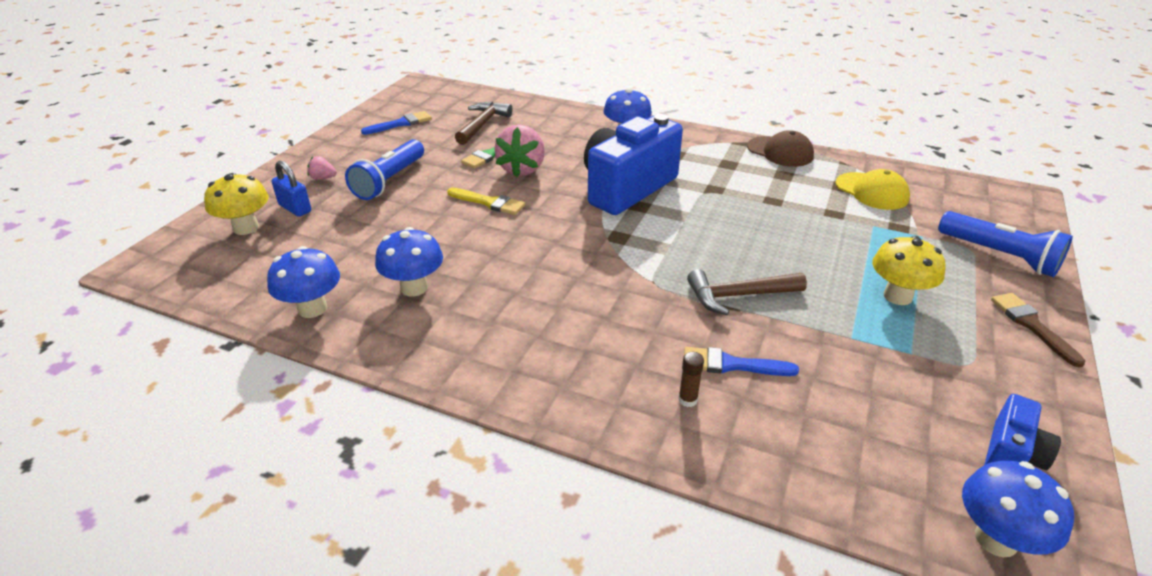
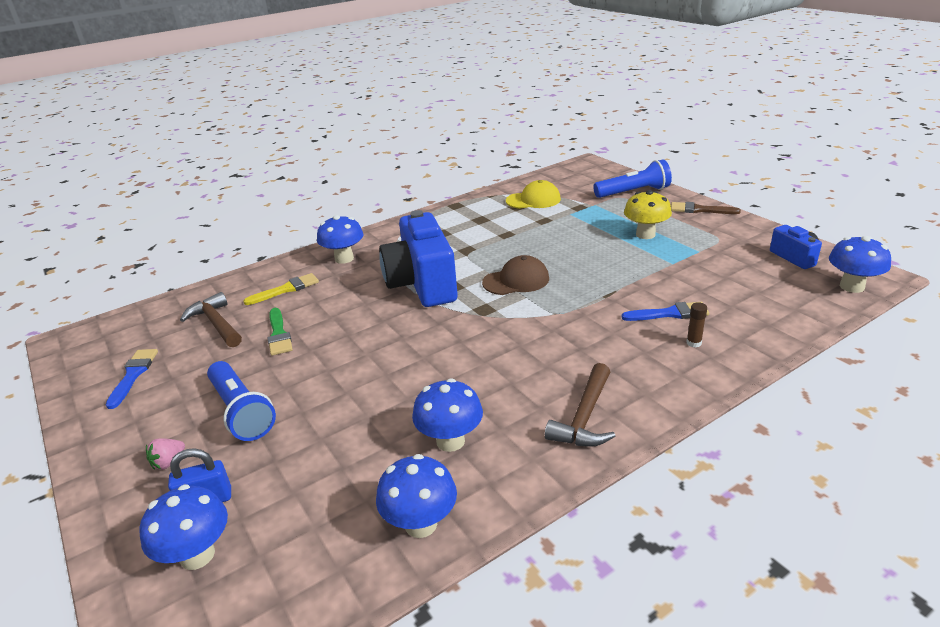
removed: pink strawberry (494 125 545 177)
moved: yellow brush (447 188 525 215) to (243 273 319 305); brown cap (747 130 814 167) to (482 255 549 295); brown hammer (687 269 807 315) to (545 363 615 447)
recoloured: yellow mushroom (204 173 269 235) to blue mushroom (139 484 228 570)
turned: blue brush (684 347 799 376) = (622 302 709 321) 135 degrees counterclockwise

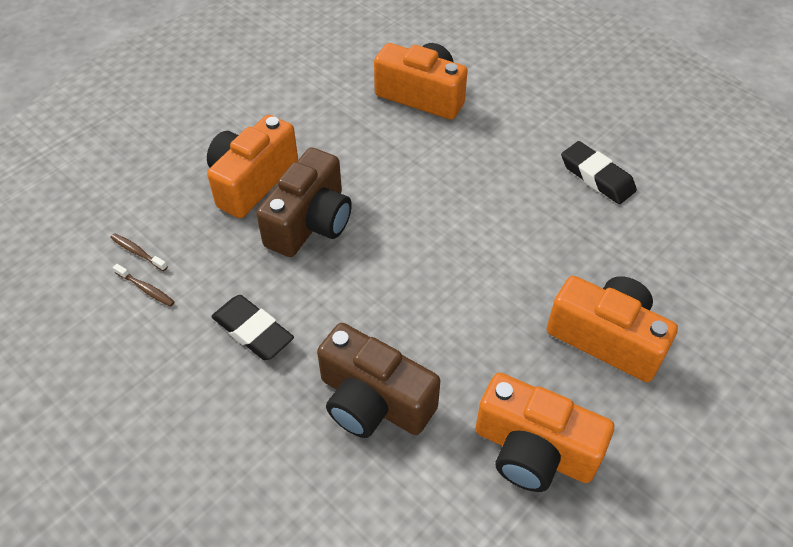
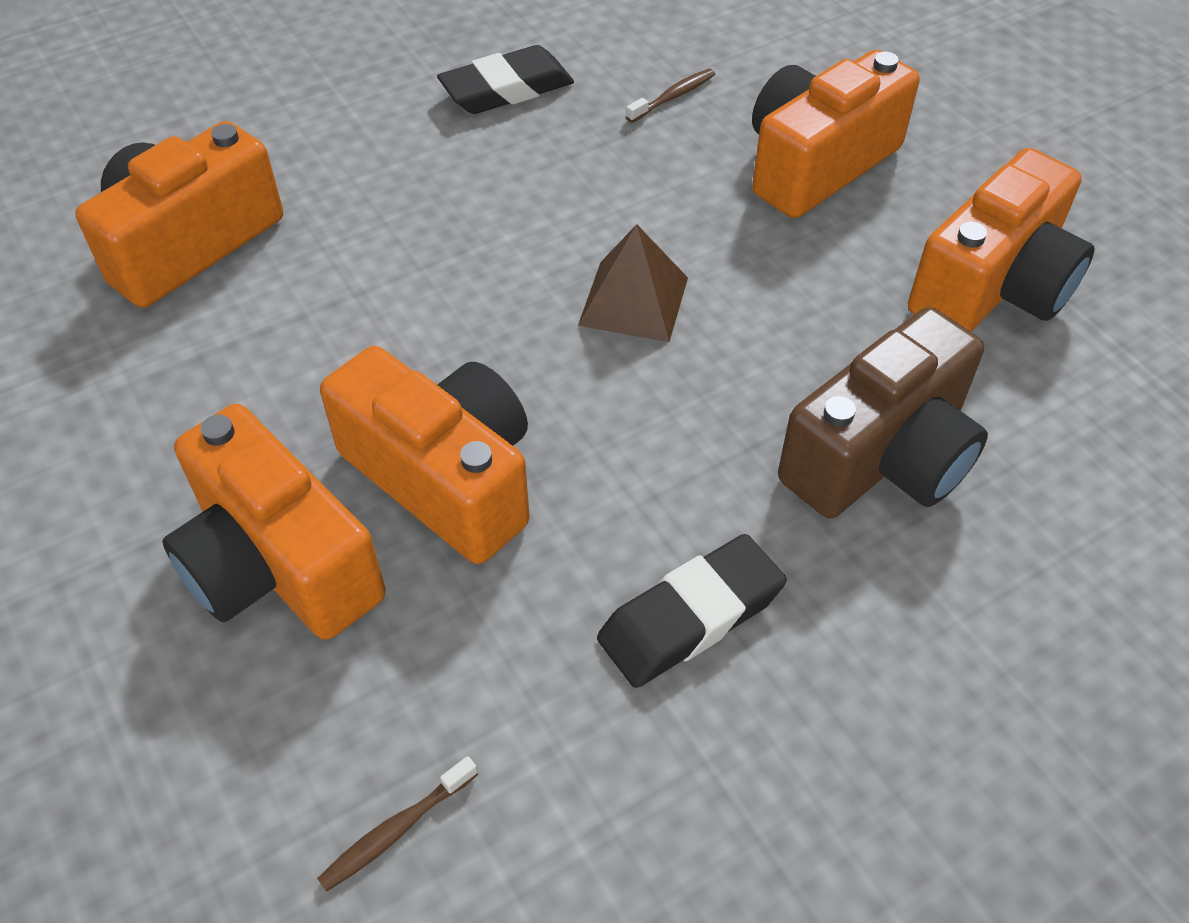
added: brown pyramid (578 224 688 342)
moved: brown toothbrush (113 264 175 307) to (626 69 715 123)
recoloured: brown camera (256 147 352 257) to orange camera (320 346 530 564)

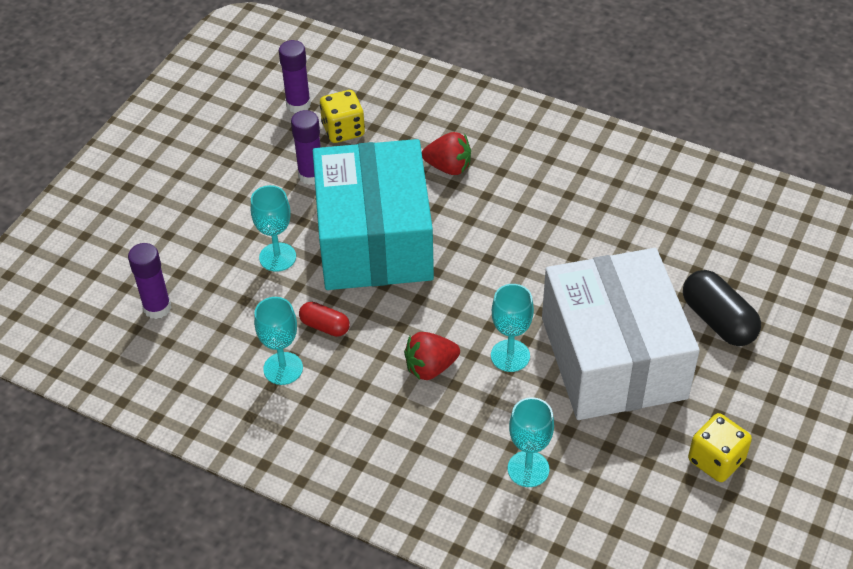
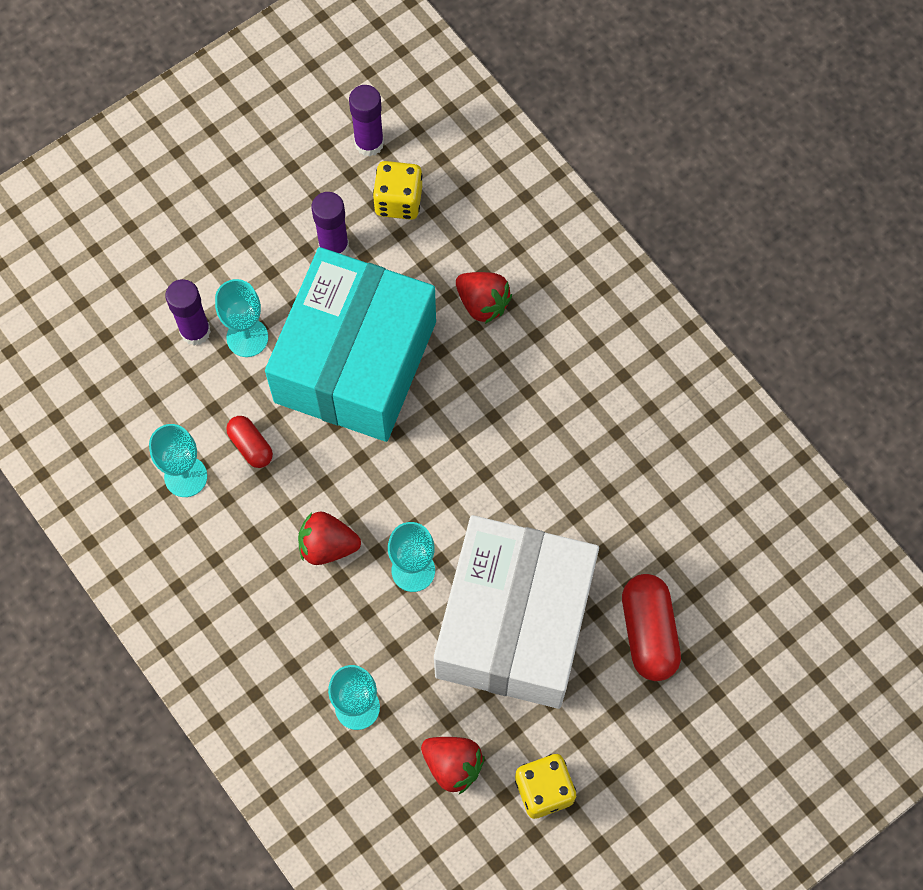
added: red strawberry (421 737 485 794)
moved: purple glue stick (128 243 171 319) to (165 279 211 346)
recoloured: black capsule (683 270 761 346) to red capsule (622 574 681 681)

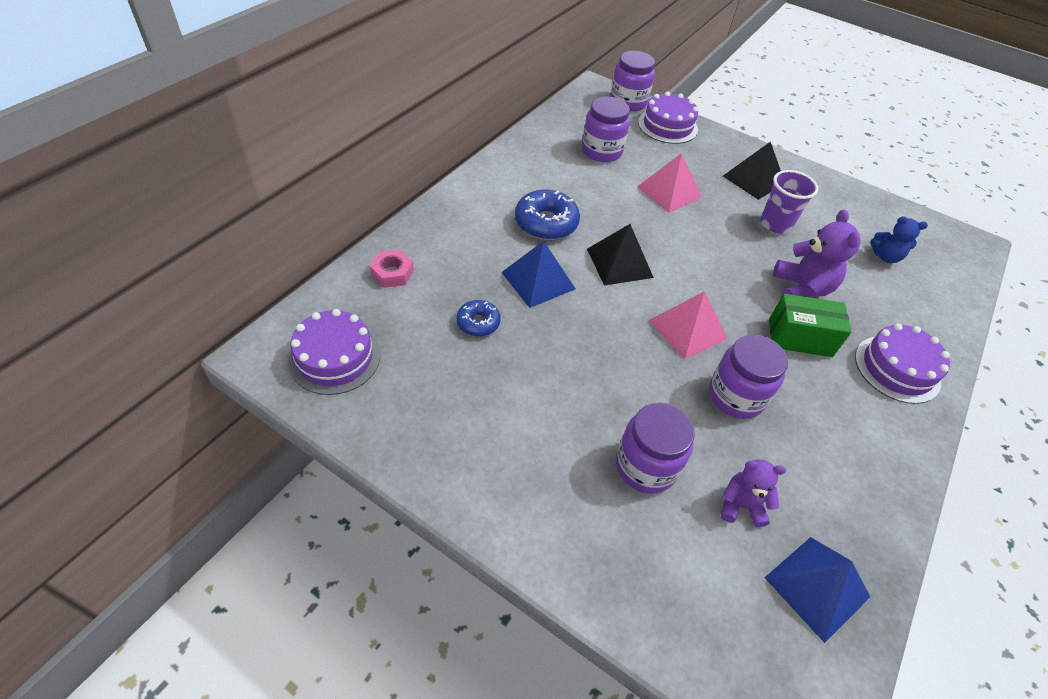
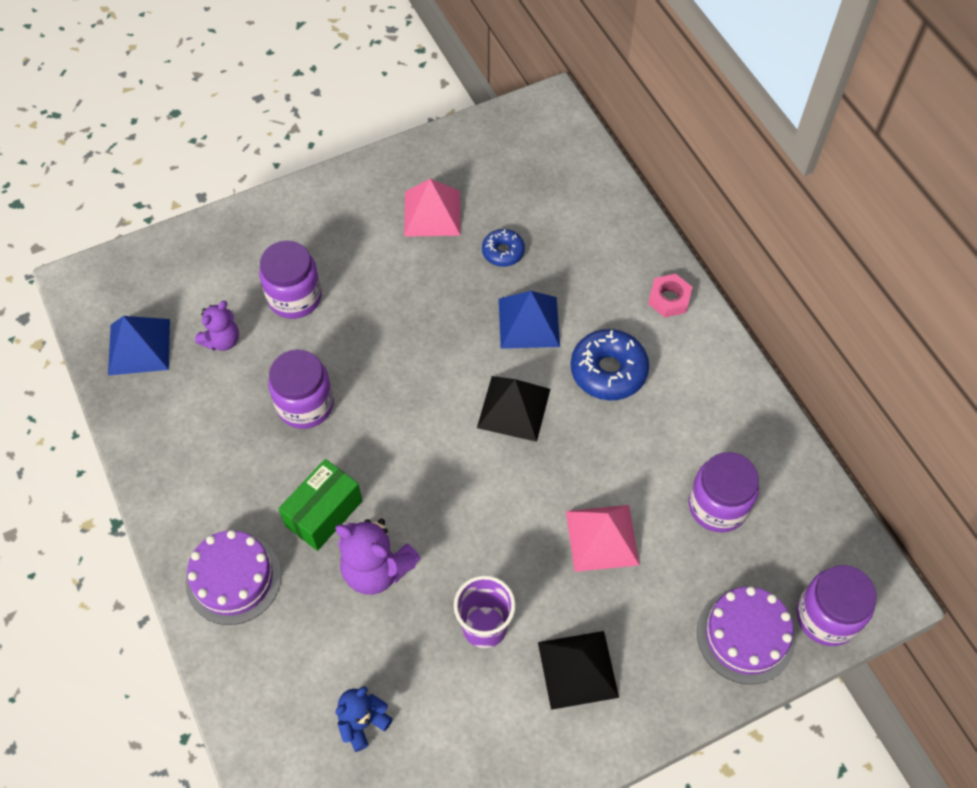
removed: purple cake (288 309 380 395)
moved: pink pyramid (649 291 728 360) to (404 179 461 237); pink nut (370 250 414 288) to (648 274 693 317)

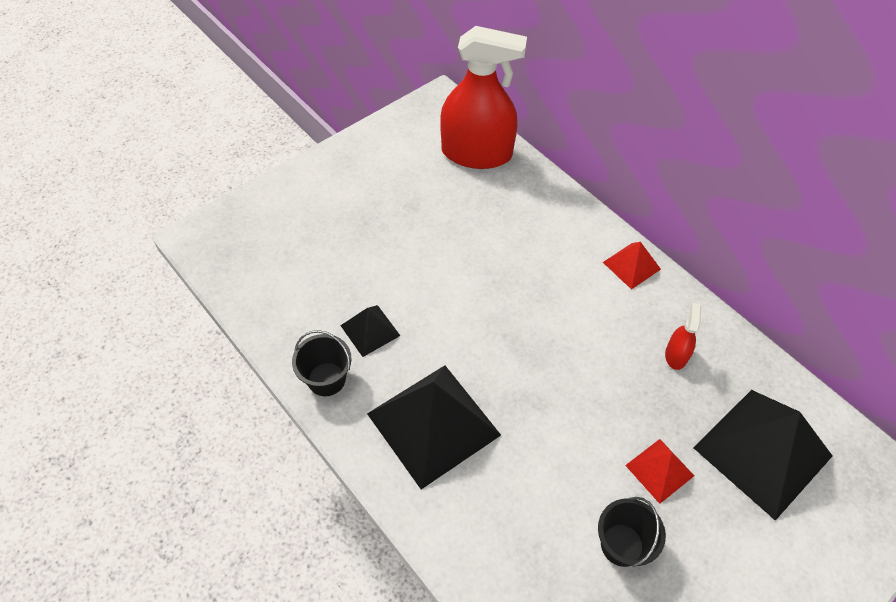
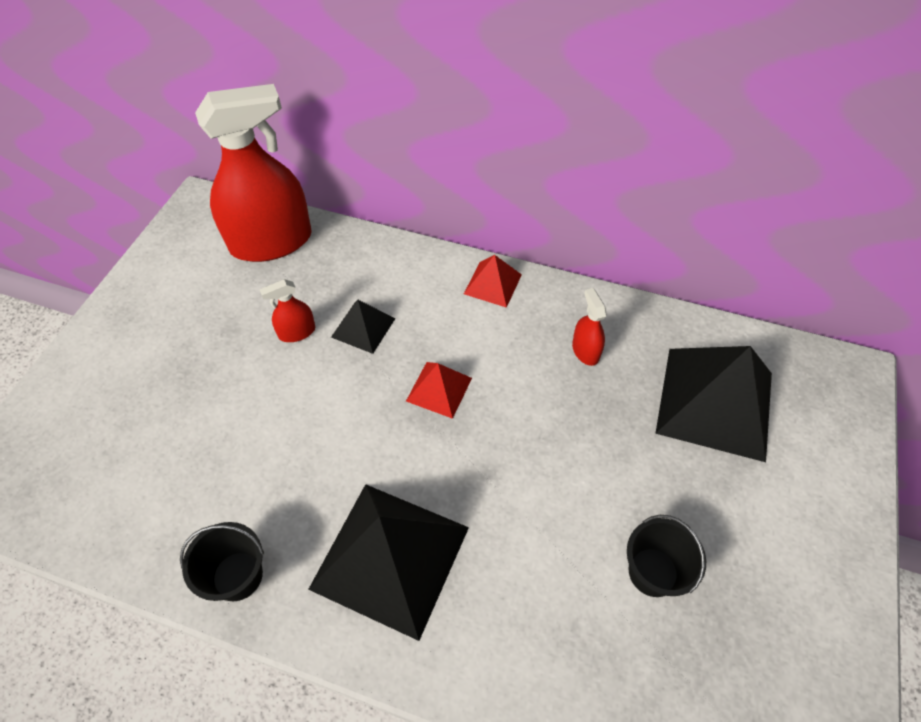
added: red spray bottle (260 279 315 342)
moved: black pyramid (340 305 400 357) to (331 300 396 354); red pyramid (625 439 694 504) to (406 362 472 419)

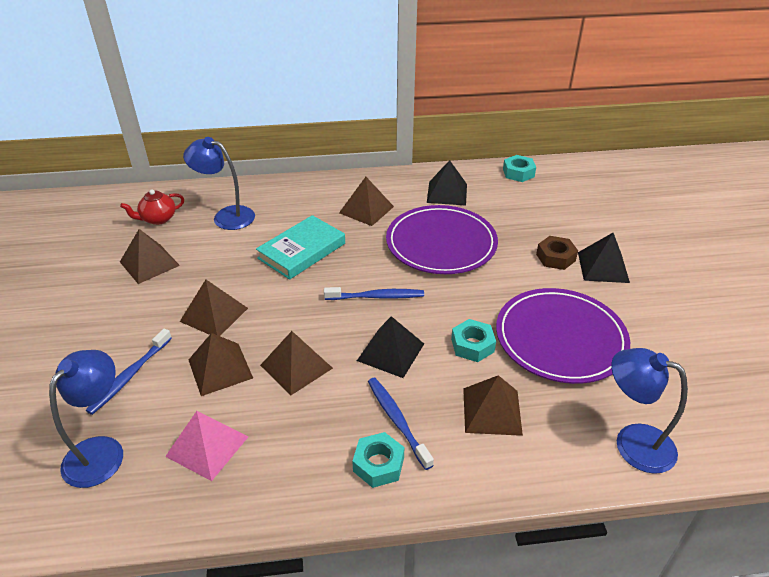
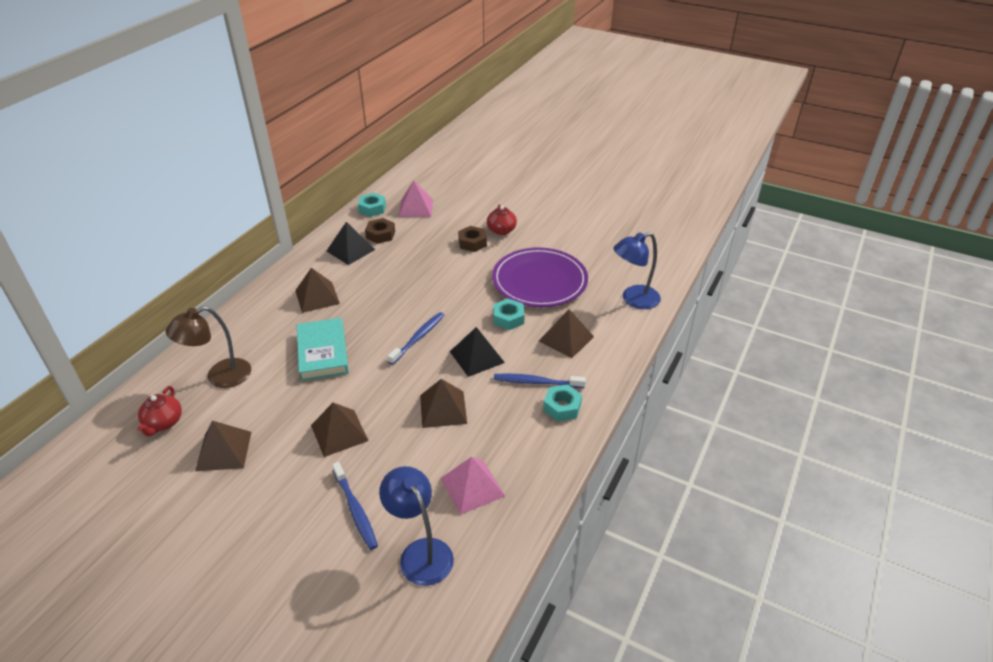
removed: brown pyramid (189 333 253 396); purple plate (386 205 498 274)
added: brown nut (365 218 395 244); pink pyramid (399 180 433 217)
replaced: black pyramid (578 233 630 283) to red teapot (487 204 517 235)
recoloured: blue lamp (183 137 255 230) to brown lamp (166 306 251 388)

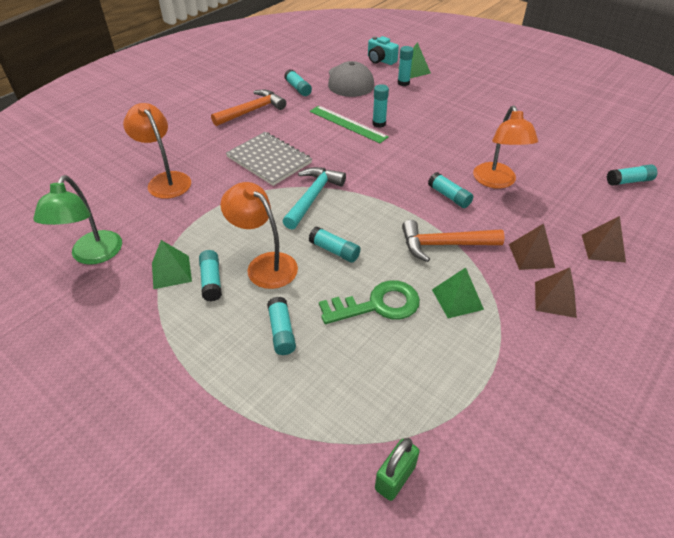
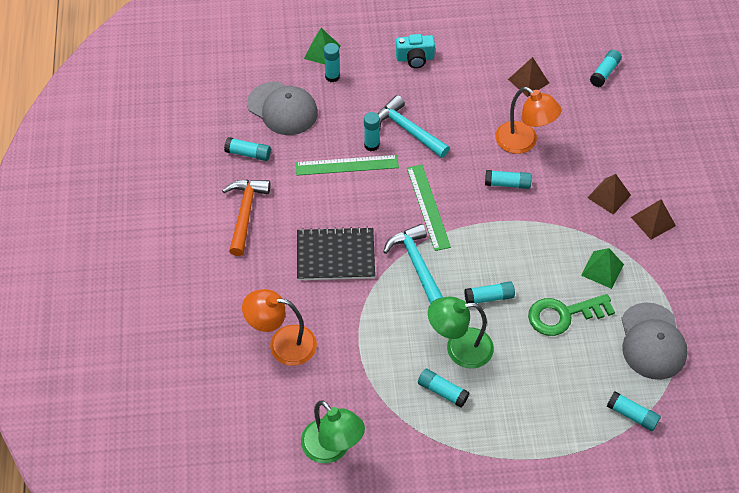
removed: green pyramid (152 240 192 289); green padlock (375 438 420 501); orange hammer (402 220 505 262)
added: turquoise hammer (378 95 450 158); green ruler (407 165 451 251); grey cap (621 302 688 380)
moved: turquoise camera (368 36 399 65) to (396 34 435 68); brown pyramid (582 216 626 263) to (508 57 549 97); turquoise glue stick (267 296 296 355) to (607 391 661 431)
recoloured: grey notebook (226 132 312 186) to black notebook (297 227 375 280); orange lamp (220 182 298 289) to green lamp (428 296 494 369)
turned: green key (319 280 420 324) = (528 294 615 336) 135 degrees counterclockwise

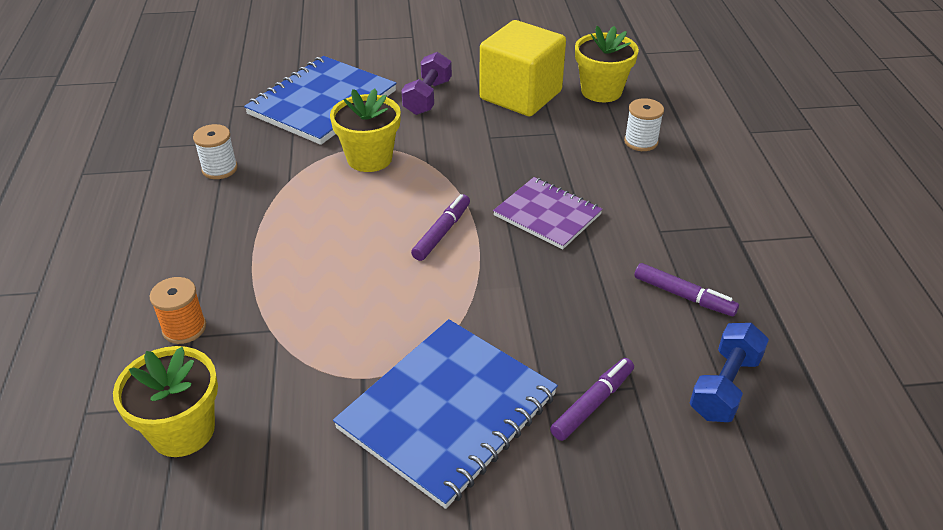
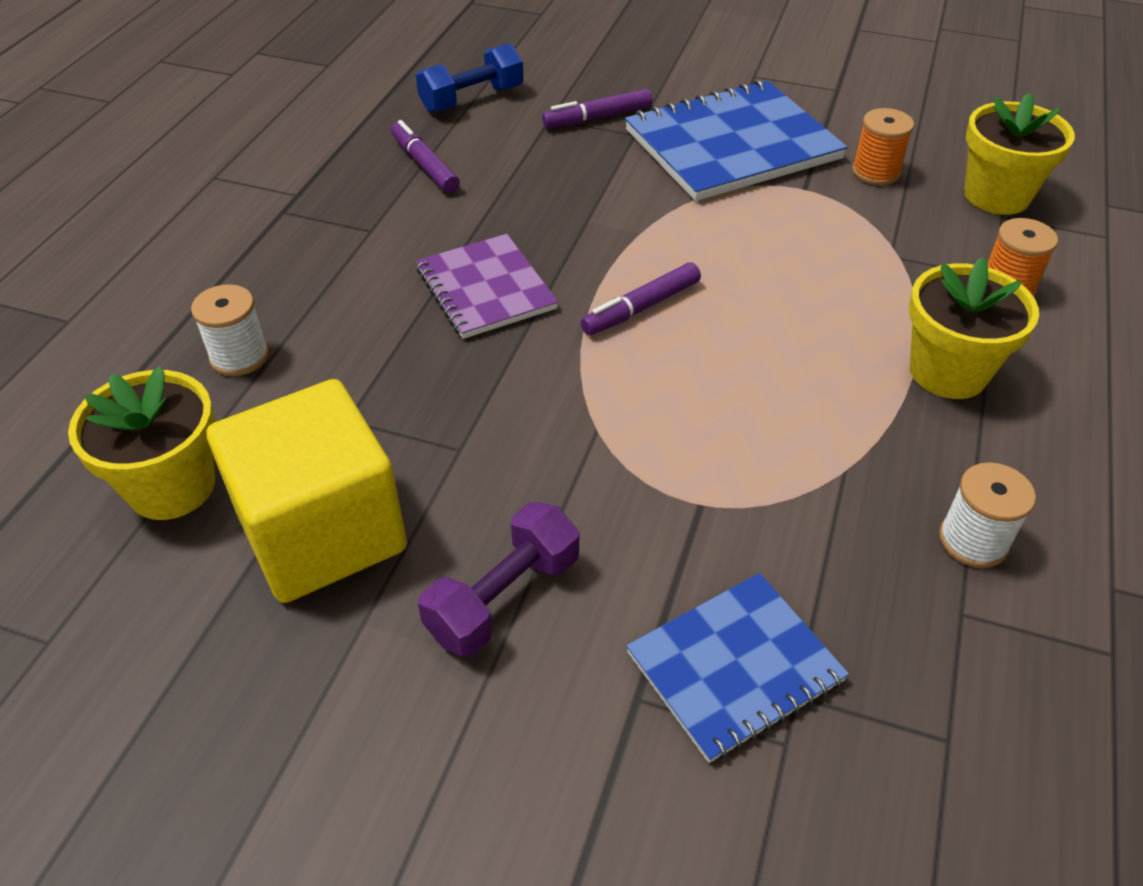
added: orange spool (852 108 914 185)
moved: yellow flower pot (330 89 401 172) to (909 257 1039 399)
resized: blue notebook (244 56 397 145) = (626 573 849 763) x0.61

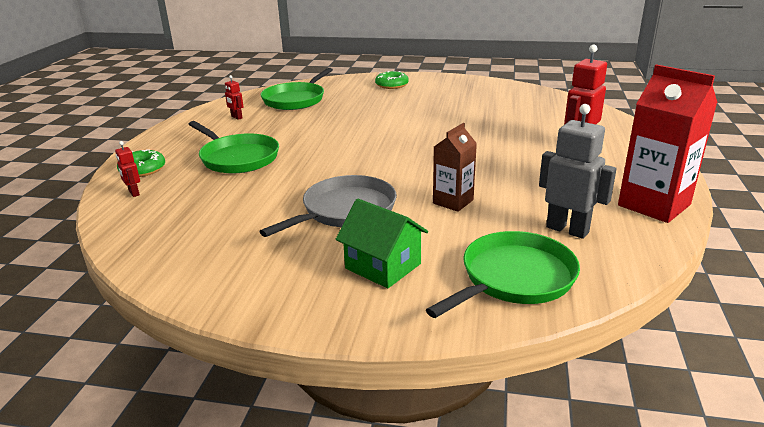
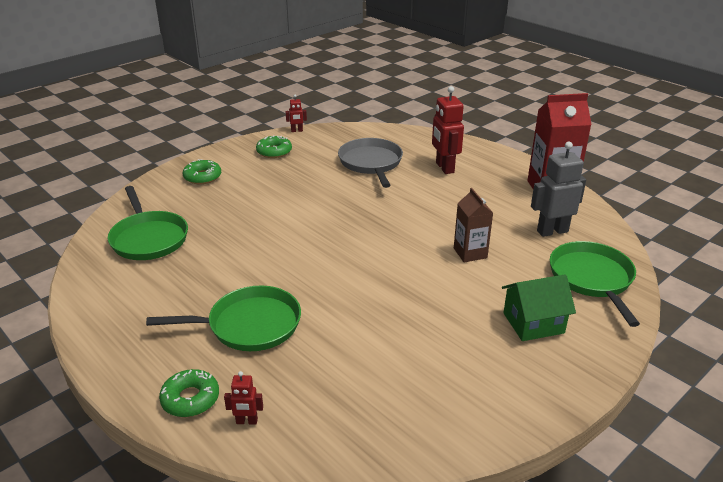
added: green donut (256 135 292 158)
moved: red robot (225 75 244 120) to (286 95 307 132); grey pan (259 175 397 237) to (338 138 403 188)

